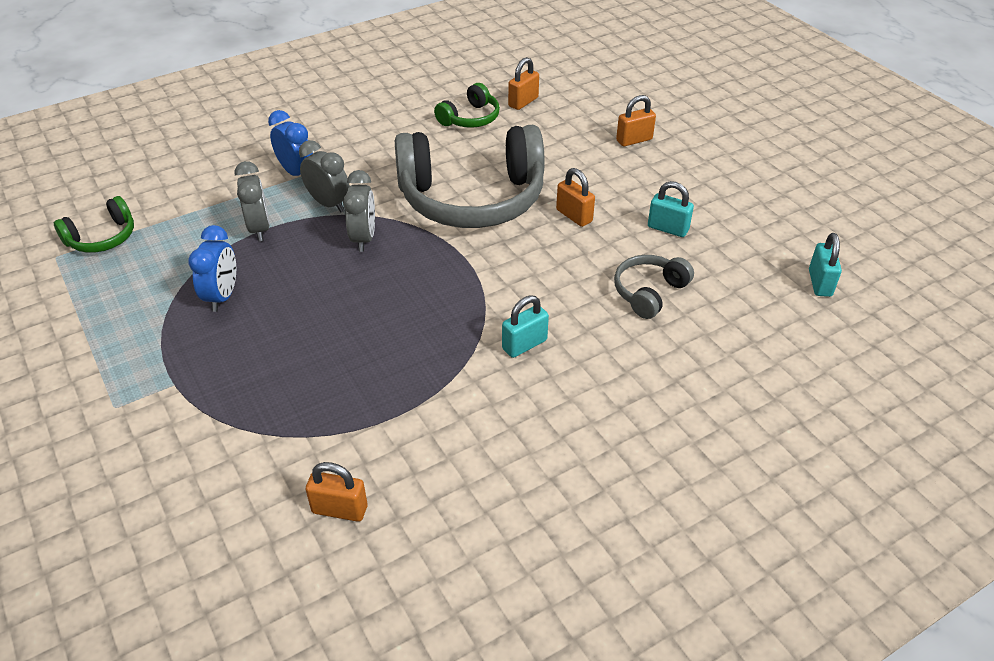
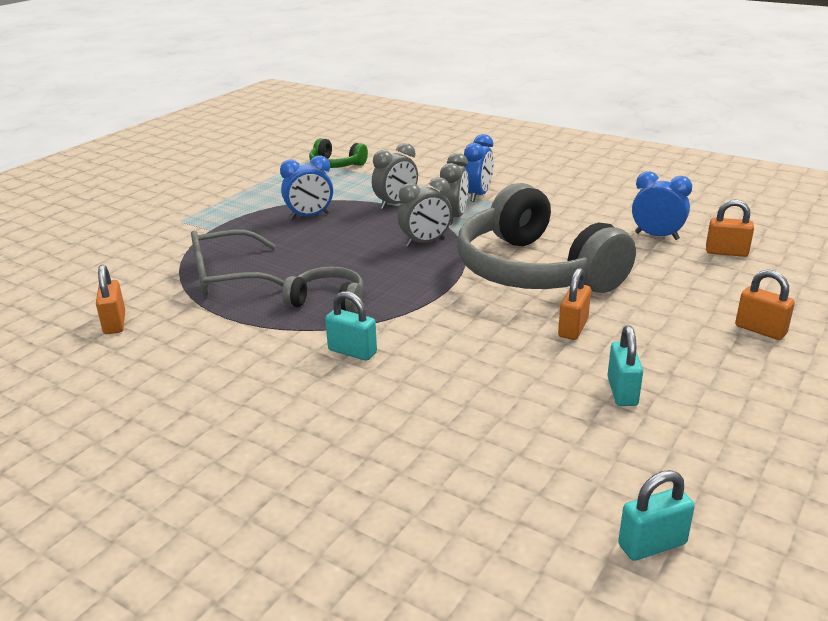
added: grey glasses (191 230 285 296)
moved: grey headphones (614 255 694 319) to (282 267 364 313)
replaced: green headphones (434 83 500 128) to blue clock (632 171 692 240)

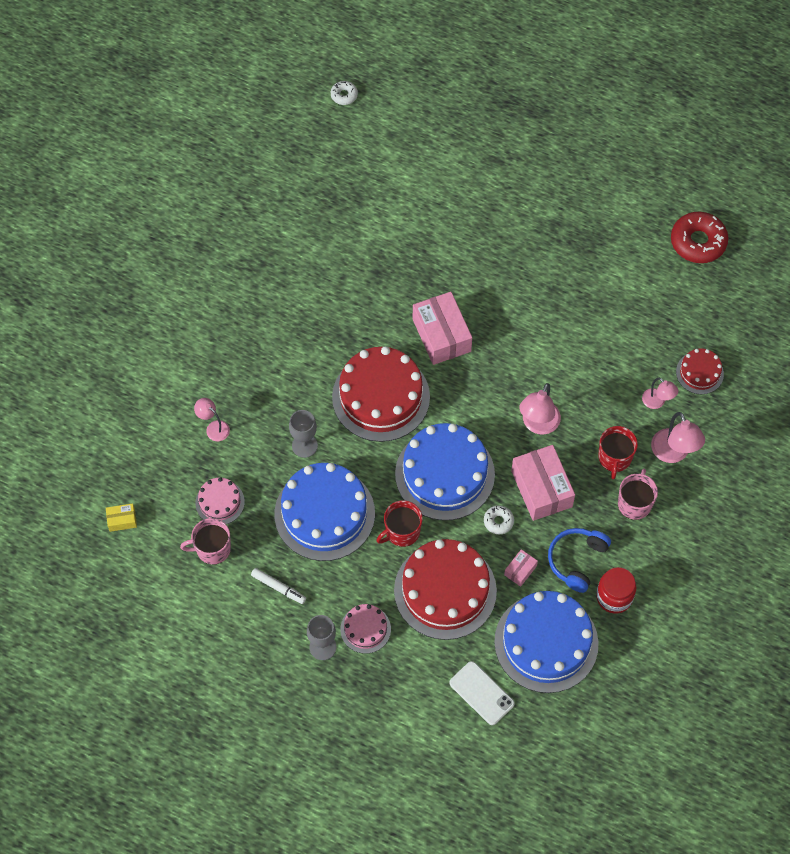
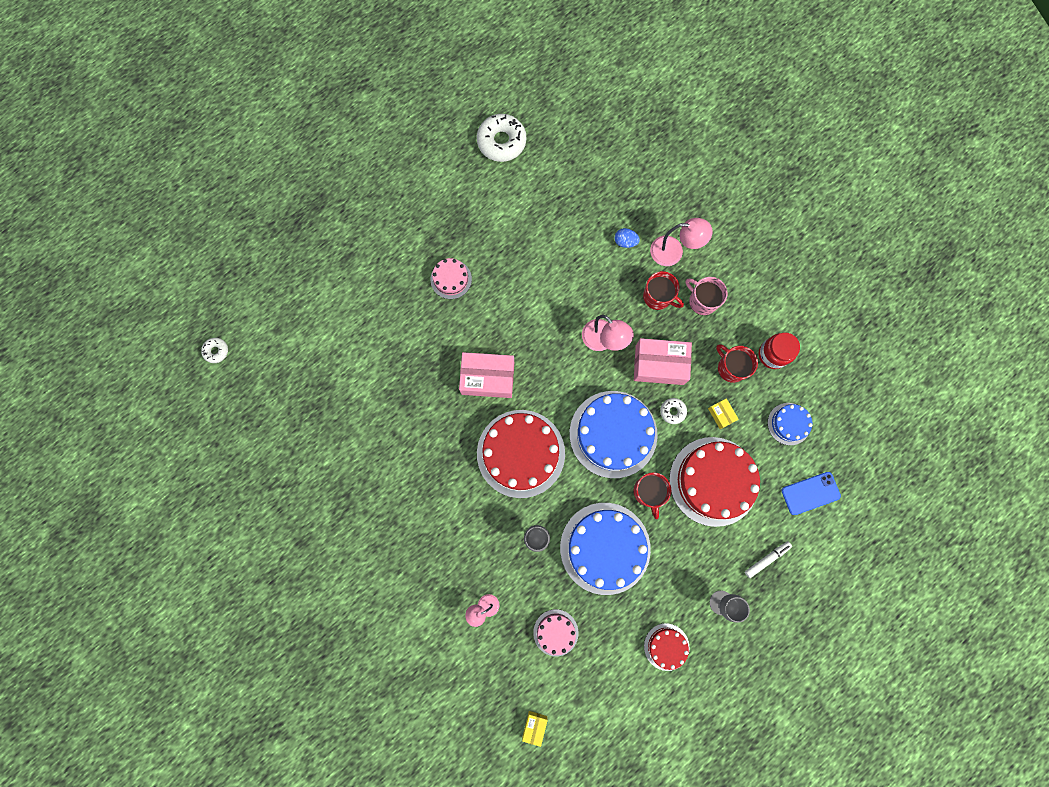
removed: pink mug (180 518 231 565)
moved: pink cake (340 604 391 654) to (430 258 472 299); red cake (676 348 724 394) to (644 623 690 671); white marker (251 568 306 604) to (745 541 792 578)
replaced: pink lamp (642 378 678 409) to blue egg (615 228 640 248); blue headphones (548 528 611 593) to red mug (716 344 758 383)
recoloured: red donut (671 212 728 263) to white donut (477 114 526 162); pink box (504 549 538 587) to yellow box (708 398 739 429); white phone (449 661 515 725) to blue phone (781 472 841 515)
resized: blue cake (494 591 599 693) = (768 403 812 445) x0.49

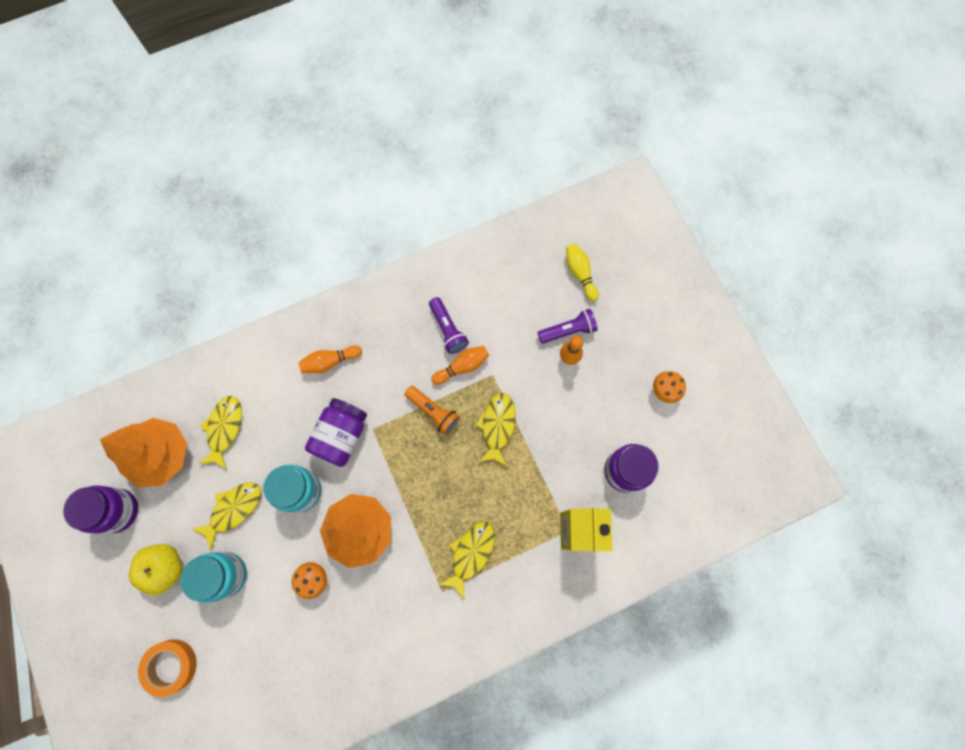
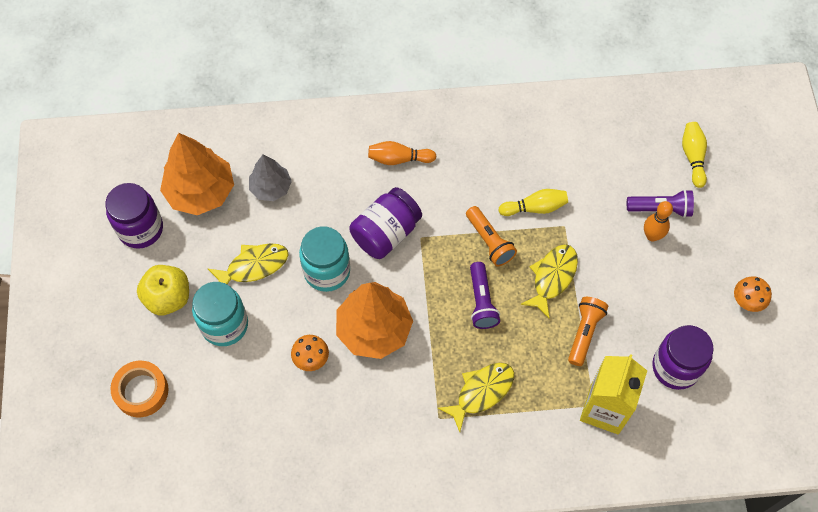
added: orange flashlight (568 297 608 366)
moved: purple flashlight (429 297 469 354) to (470 262 500 329)
replaced: yellow fish (199 396 242 470) to grey tree (249 155 292 201)
recoloured: orange bowling pin (431 346 489 385) to yellow bowling pin (498 189 568 216)

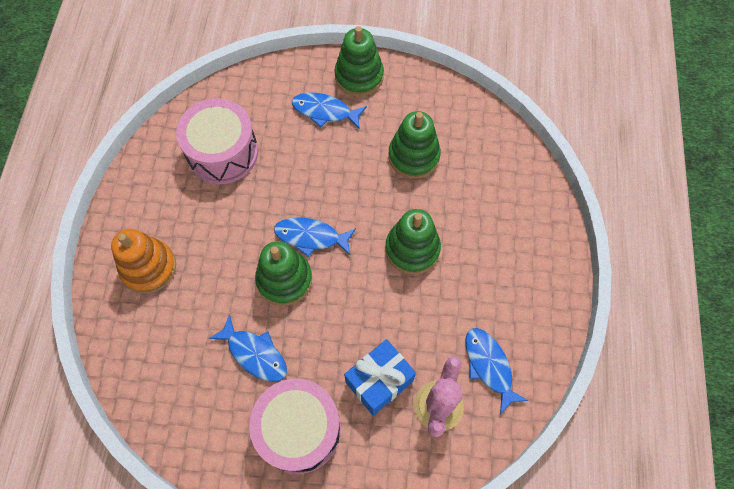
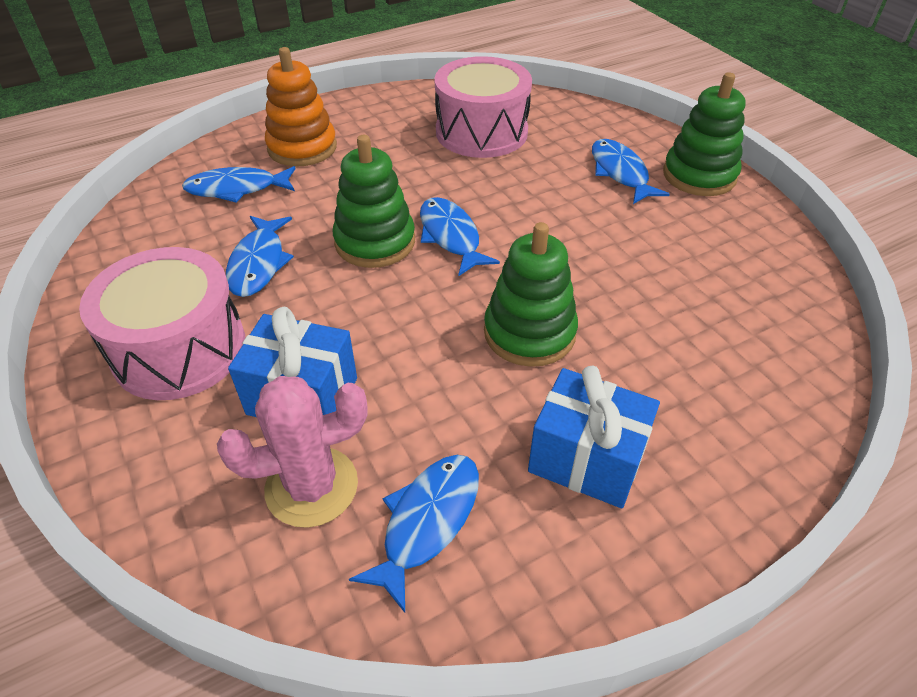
removed: green stacking toy (388 111 441 179)
added: blue fish (182 166 296 203); blue gift (528 366 660 508)

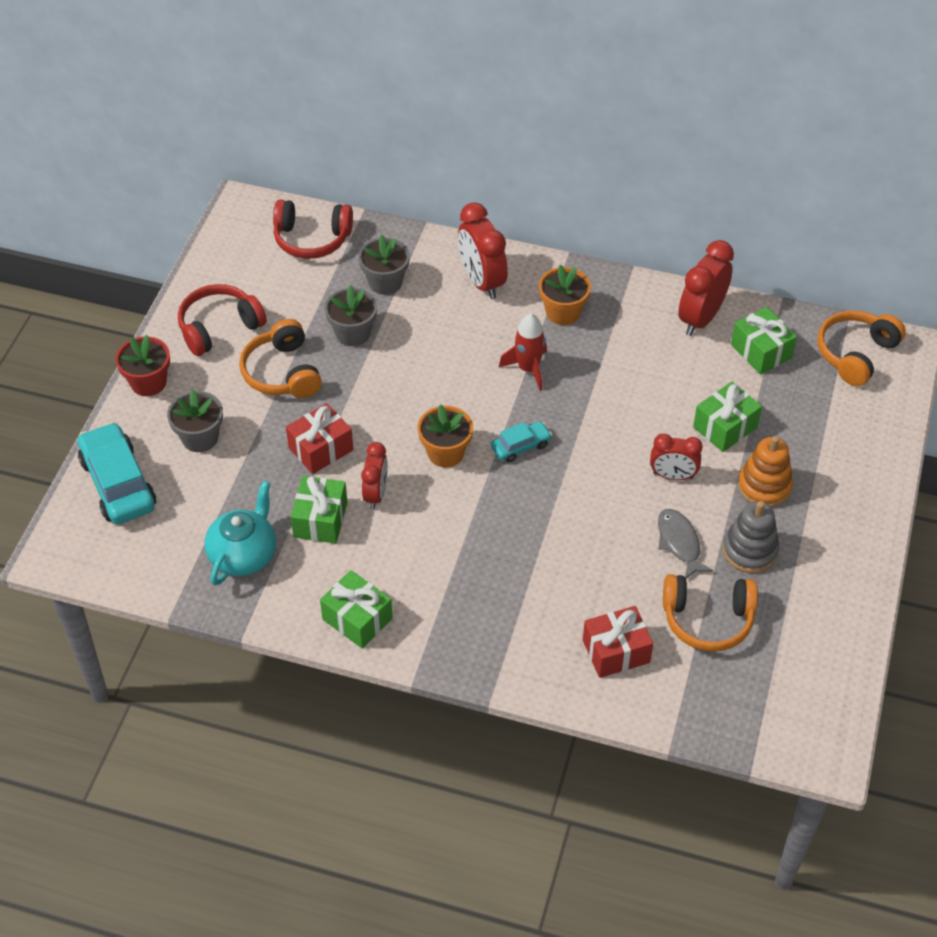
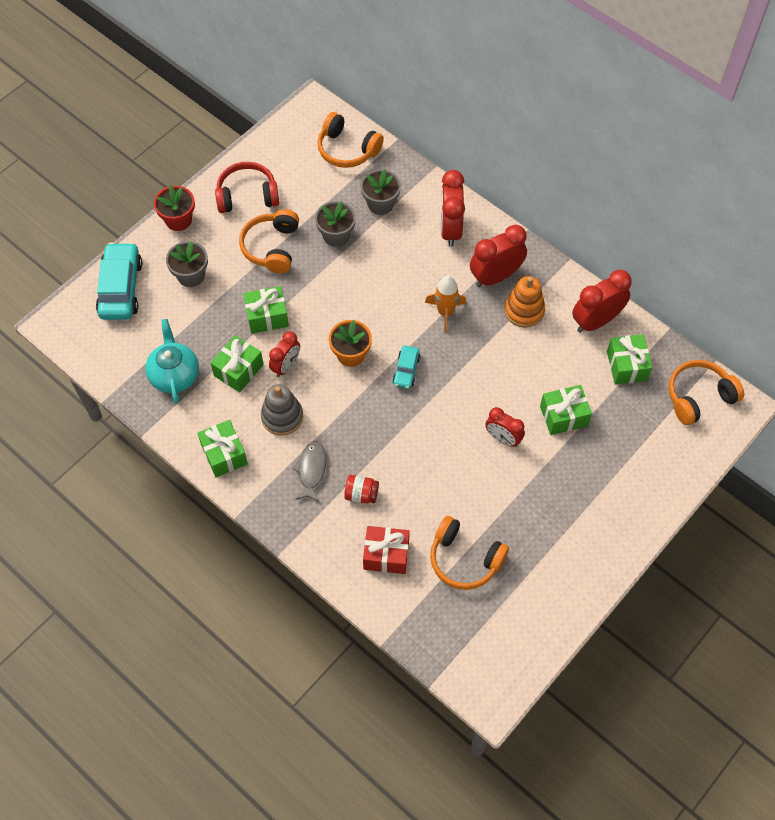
added: red jar (344 475 379 504)
moved: grey stacking toy (722 501 780 573) to (261 384 303 436); grey fish (658 509 713 578) to (292 441 327 502); orange stacking toy (738 436 793 507) to (504 276 545 328)
replaced: orange flower pot (539 265 591 325) to red clock (470 225 527 287)
recoloured: red gift (286 403 353 474) to green gift (243 286 289 334); red headphones (273 200 353 259) to orange headphones (317 112 384 168); red rocket (499 313 547 391) to orange rocket (425 276 466 333)
turned: turquoise teapot (205 481 276 586) = (145 319 199 404) 60 degrees counterclockwise; turquoise car (491 421 552 463) = (392 346 420 389) 105 degrees clockwise

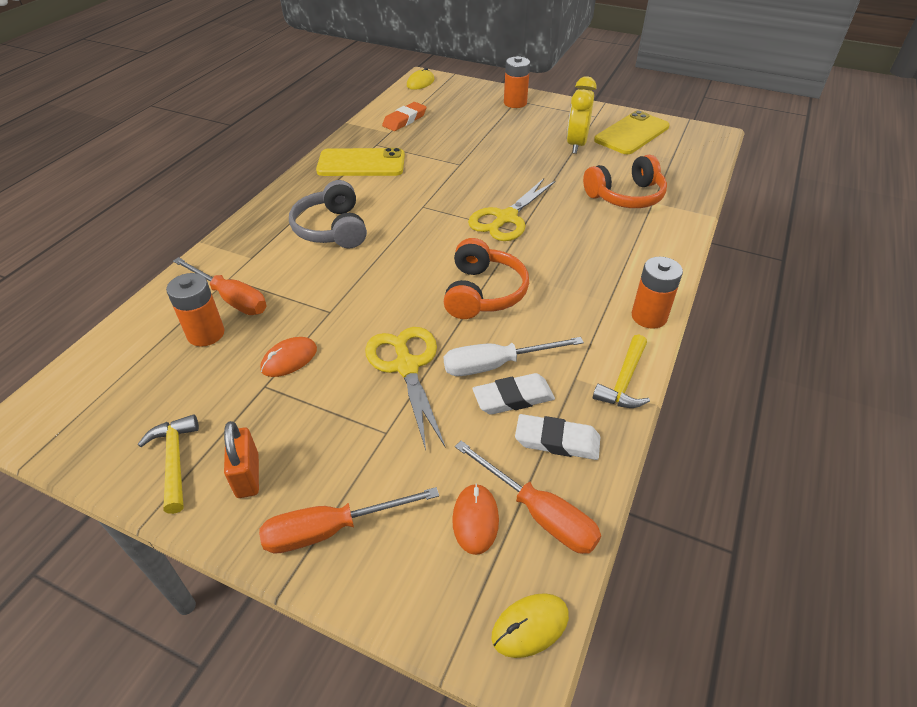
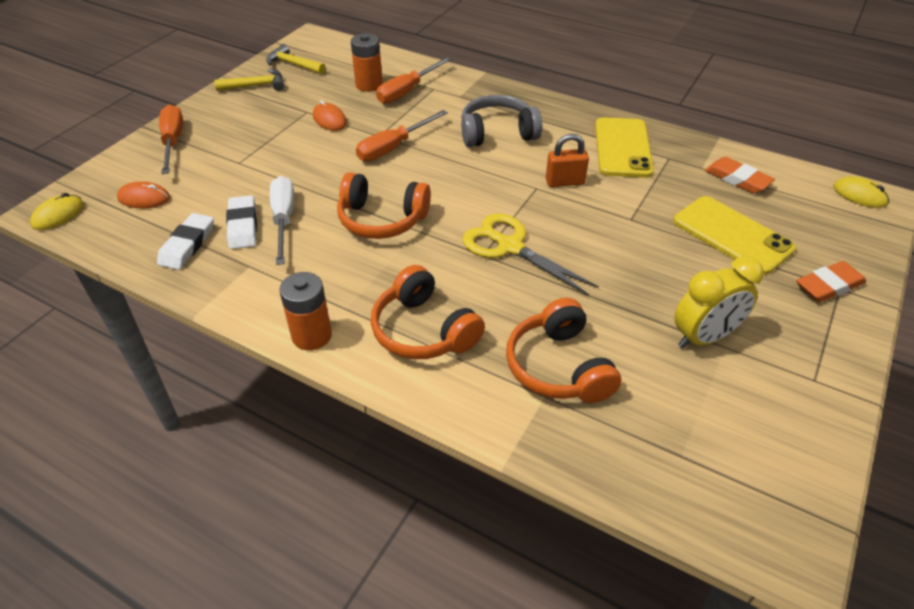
removed: yellow scissors (365 327 446 450)
added: orange headphones (371 265 485 359)
moved: yellow hammer (593 335 650 408) to (266 44 326 74); orange screwdriver (455 441 601 554) to (356 110 448 161); orange padlock (224 421 259 498) to (546 134 589 187); yellow phone (594 111 669 154) to (673 196 796 275)
replaced: orange battery (504 56 530 108) to orange eraser (796 261 866 302)
turned: yellow mouse (491 593 569 658) = (30 193 84 230) 60 degrees clockwise; yellow clock (567 76 596 154) = (674 256 763 348) 135 degrees clockwise

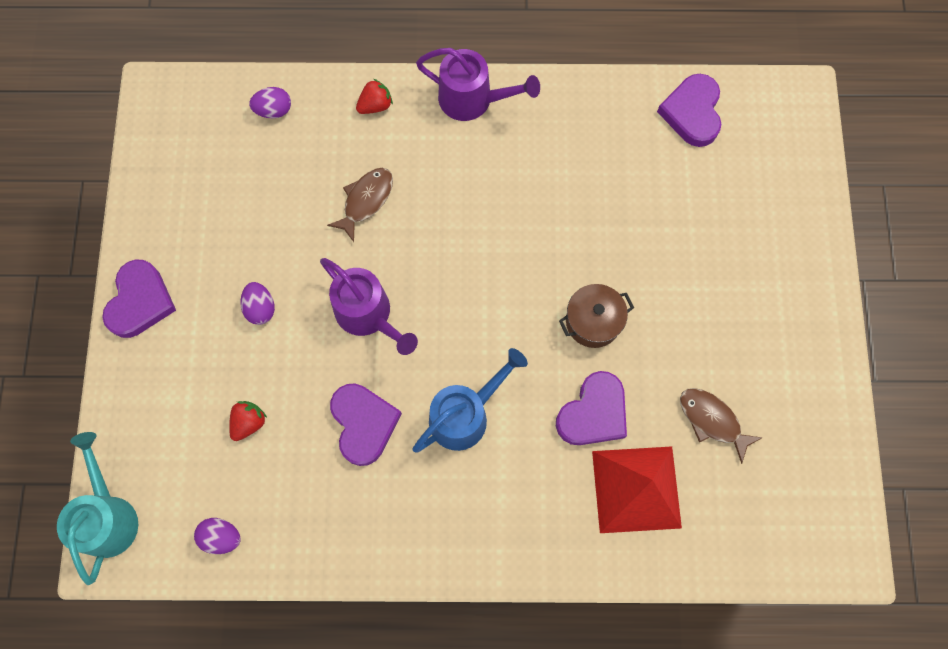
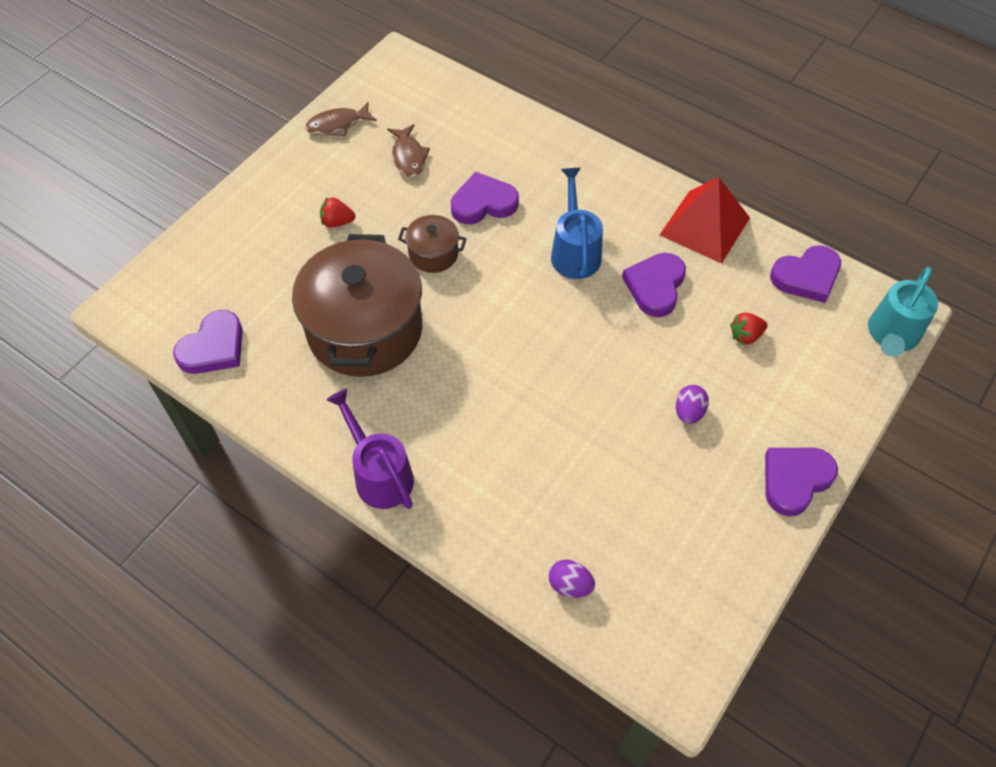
removed: purple watering can (320 258 418 355)
added: brown pot (292 234 422 377)
moved: brown fish (327 168 393 242) to (305 102 377 136); red strawberry (356 79 393 114) to (320 197 355 228); red pyramid (592 446 682 533) to (660 177 750 264)
replaced: purple egg (194 518 241 554) to purple heart (770 245 841 303)
turned: blue watering can (412 348 528 452) = (551 168 603 279) 90 degrees clockwise

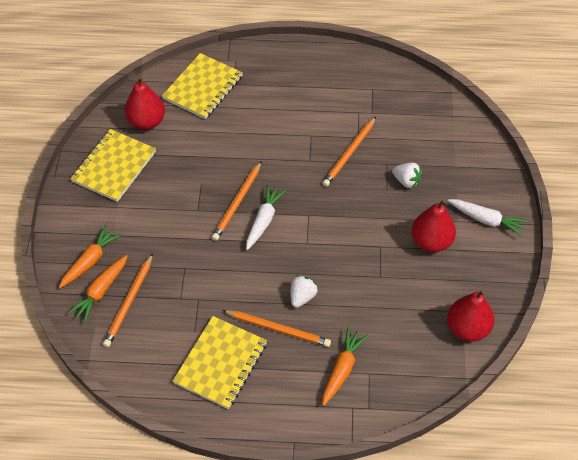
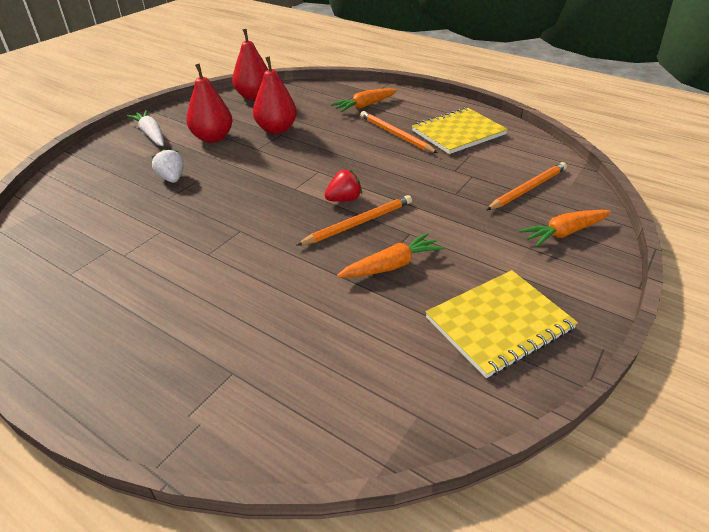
removed: yellow notebook (162 53 243 119); white strawberry (291 275 318 308); orange pencil (322 117 376 187)
moved: red pear (125 76 165 130) to (253 56 297 134); orange carrot (67 255 128 323) to (337 233 444 278)
replaced: white carrot (246 184 286 250) to red strawberry (325 170 362 202)

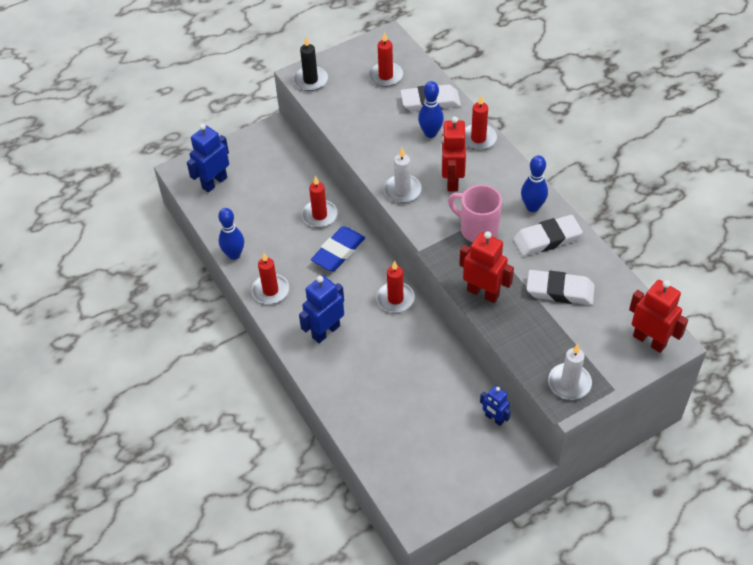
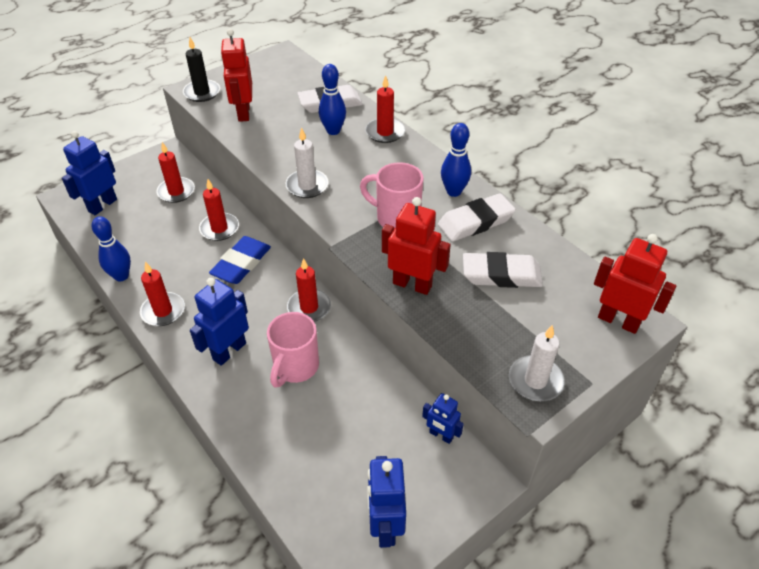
added: pink mug (267 312 319 388); blue robot (367 456 406 548)
moved: red candle (368 32 403 87) to (156 142 195 203); red robot (441 116 466 191) to (221 29 252 122)

